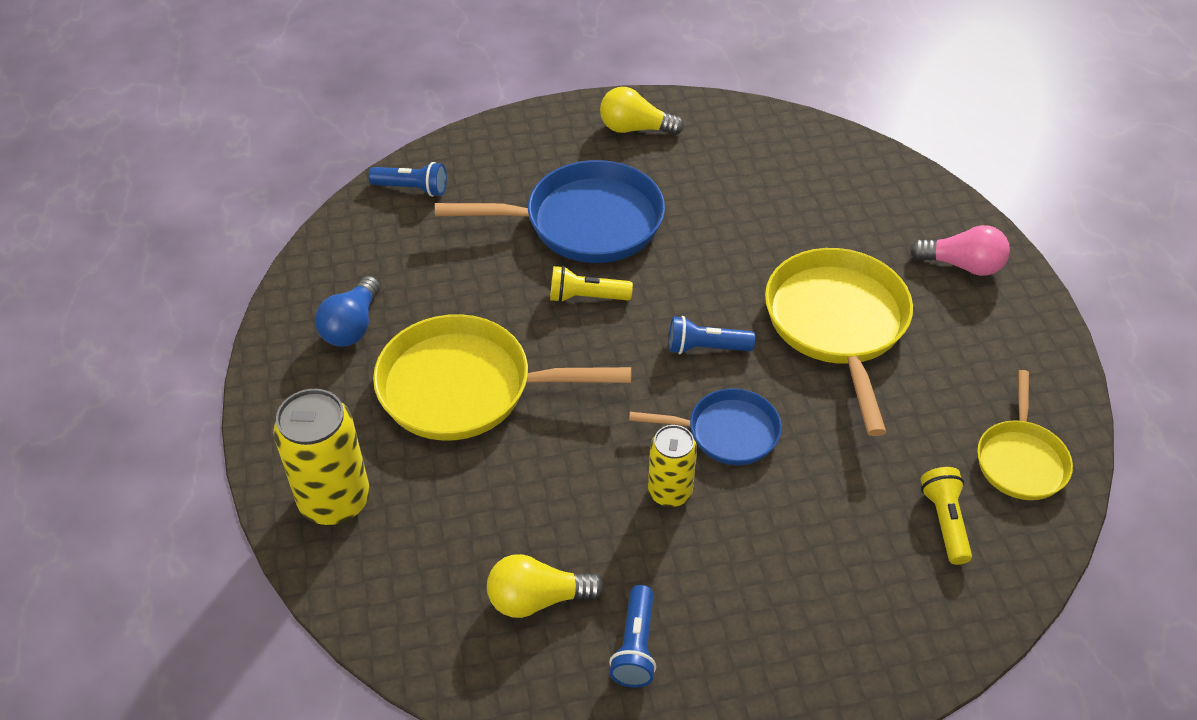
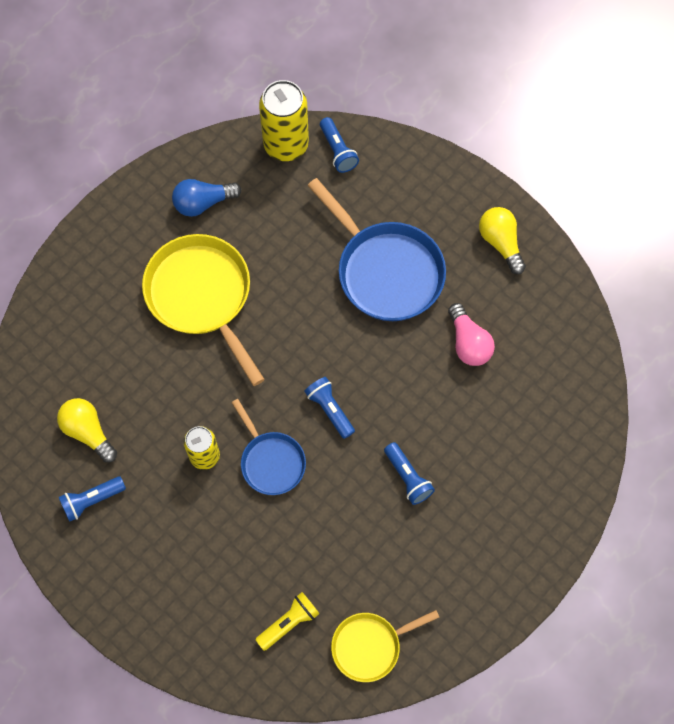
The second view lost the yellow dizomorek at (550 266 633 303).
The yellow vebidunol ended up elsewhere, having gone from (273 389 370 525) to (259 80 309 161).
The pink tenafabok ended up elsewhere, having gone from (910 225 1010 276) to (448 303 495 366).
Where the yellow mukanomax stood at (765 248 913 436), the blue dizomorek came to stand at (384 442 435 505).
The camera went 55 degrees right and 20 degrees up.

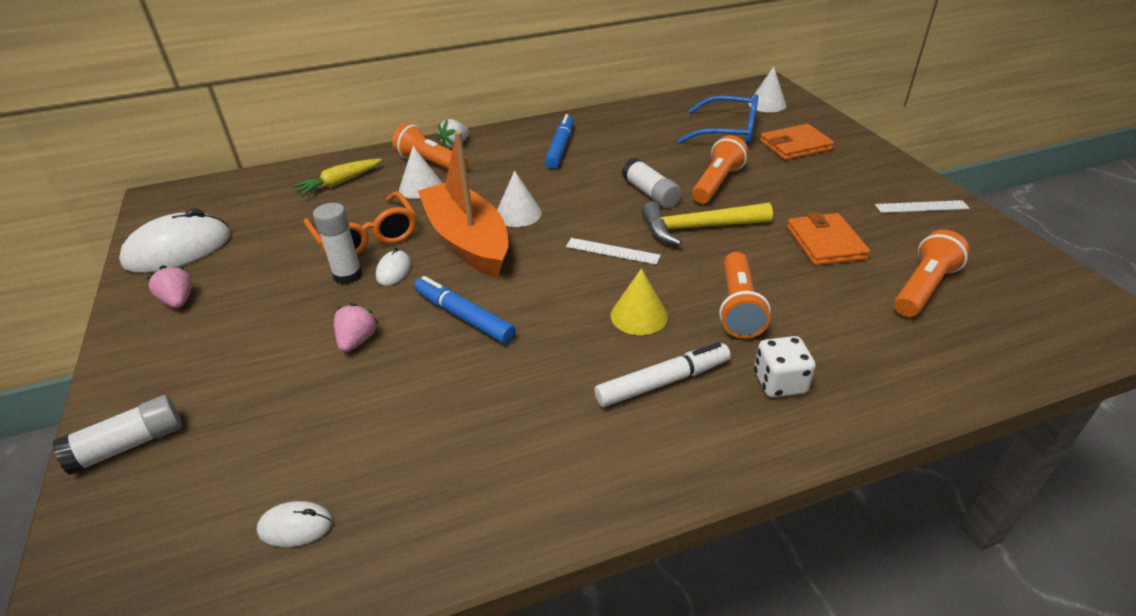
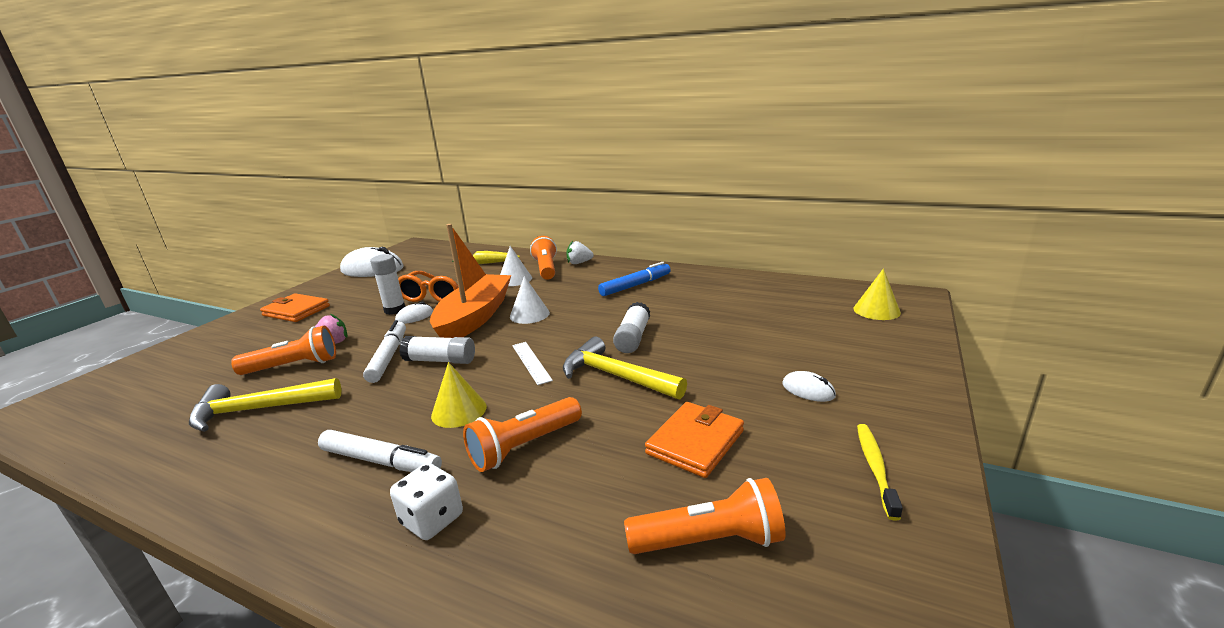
The second view lost the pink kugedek at (147 265 192 308).
The second view lost the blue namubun at (678 94 758 146).
The second view gained the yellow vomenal at (189 378 341 432).
The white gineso ended up elsewhere, having gone from (52 395 182 475) to (399 336 475 364).
The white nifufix ended up elsewhere, having gone from (257 501 333 547) to (782 371 836 402).
The orange dizomorek ended up elsewhere, having gone from (692 135 748 204) to (231 326 336 375).
The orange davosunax ended up elsewhere, having gone from (760 124 834 160) to (260 293 330 322).
Where the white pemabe stood at (875 200 970 213), the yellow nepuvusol came to stand at (857 424 903 521).
What was the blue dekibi at (414 276 516 344) turned into the white dekibi at (363 320 406 383).
What was the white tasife at (748 66 786 112) turned into the yellow tasife at (854 269 901 320).
The camera went 45 degrees right and 15 degrees down.

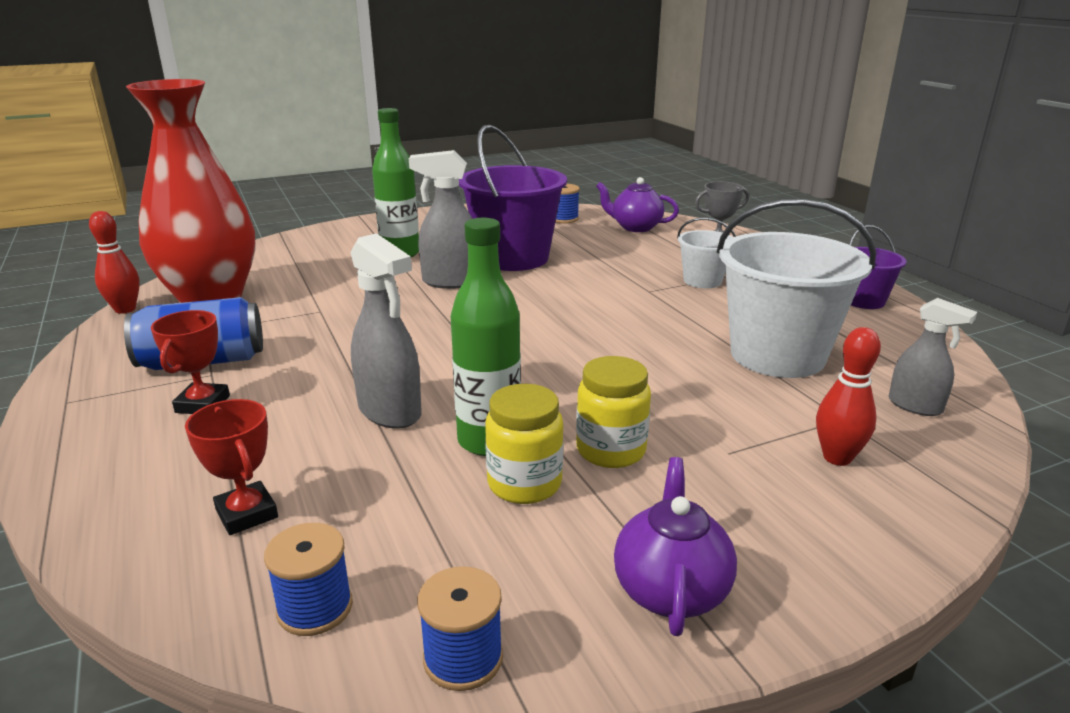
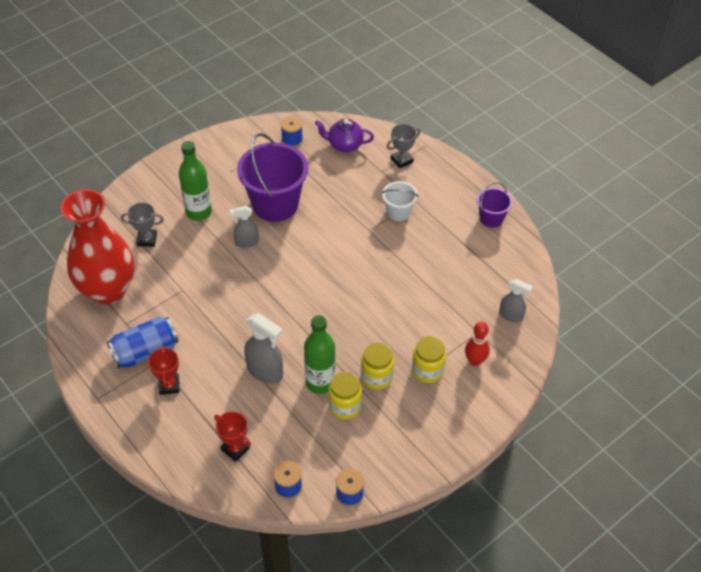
The second view lost the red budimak at (89 211 140 314).
The second view lost the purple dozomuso at (614 457 737 636).
The second view lost the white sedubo at (717 199 876 378).
The second view gained the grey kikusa at (121 202 164 247).
The second view gained the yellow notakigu at (412 336 446 383).
The size of the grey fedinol at (409 150 473 289) changed by a factor of 0.64.
The camera went 15 degrees left and 25 degrees up.

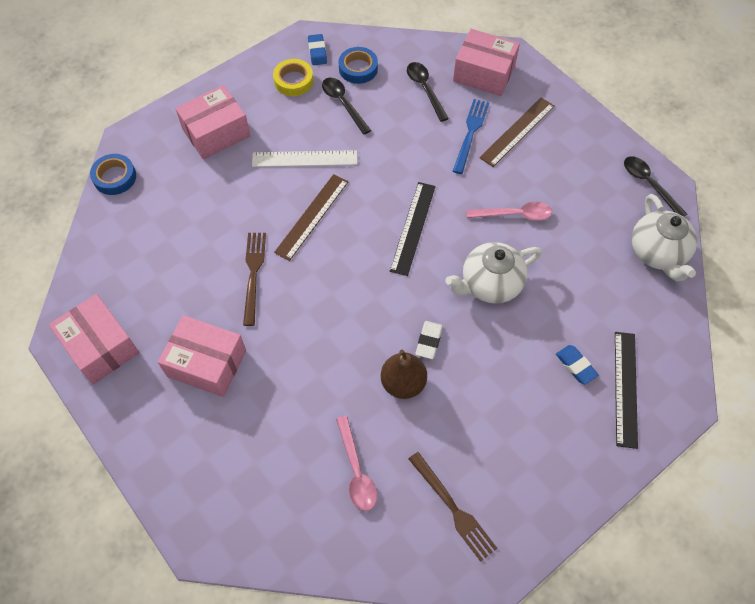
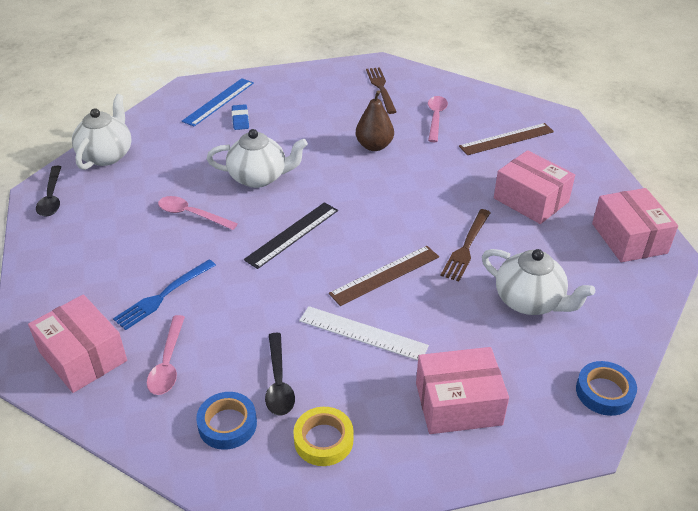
The second view lost the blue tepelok at (308 34 327 65).
The second view lost the white tepelok at (415 321 443 359).
The second view gained the white dozomuso at (482 249 595 315).
The brown pemabe ended up elsewhere, having gone from (479 97 555 167) to (459 123 554 155).
What was the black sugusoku at (407 62 449 122) turned into the pink sugusoku at (147 315 185 395).
What was the black pemabe at (615 332 638 449) turned into the blue pemabe at (182 78 254 126).
The camera went 155 degrees left and 20 degrees down.

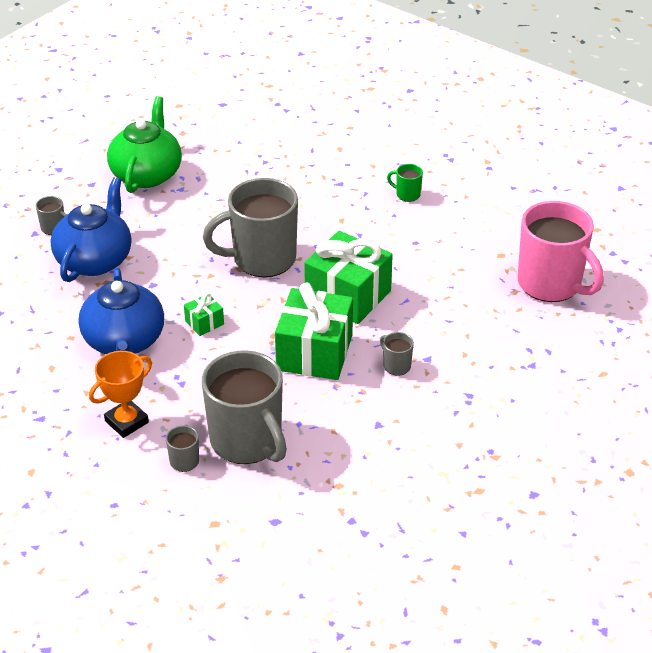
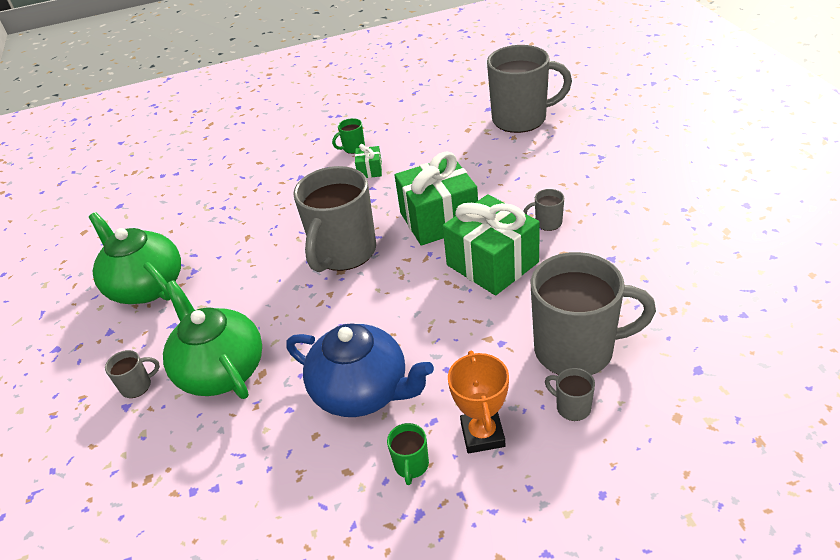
The second view gained the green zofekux at (387 423 429 485).
The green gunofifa ended up elsewhere, having gone from (184 293 224 336) to (355 144 382 178).
What was the blue dozomuso at (51 177 132 282) turned into the green dozomuso at (163 280 262 399).
What was the pink zofekux at (518 201 604 302) turned into the grey zofekux at (487 45 572 133).
The camera went 50 degrees left and 0 degrees up.

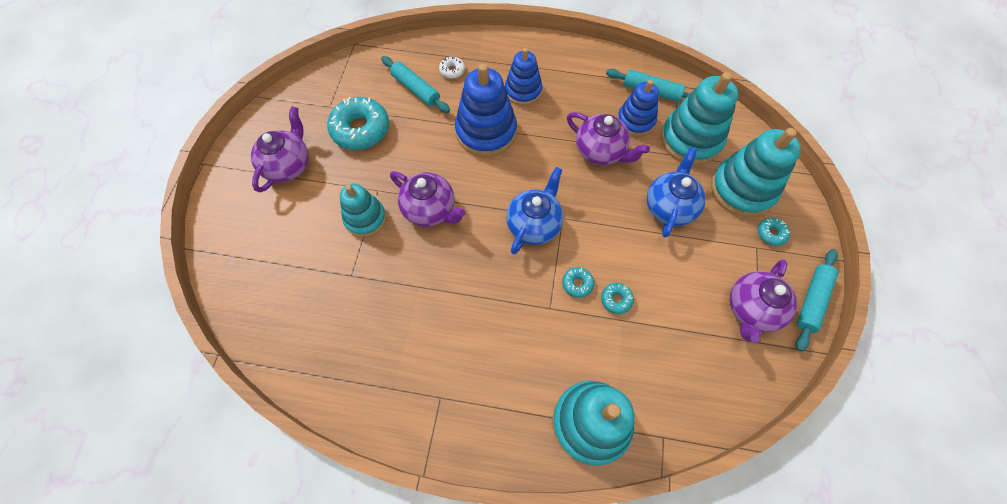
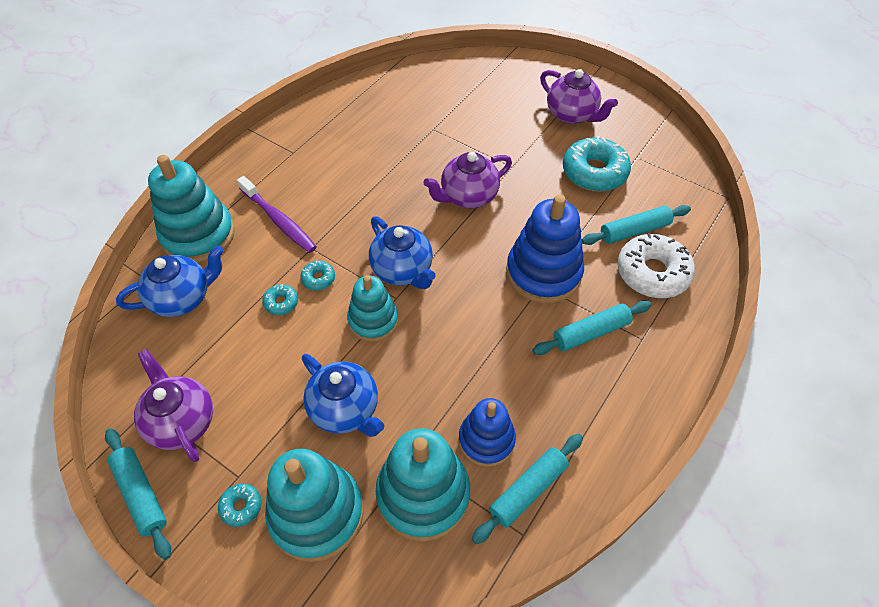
The second view lost the purple dozomuso at (567 112 650 165).
The second view gained the blue dozomuso at (116 245 224 317).
The second view gained the purple nepuvusol at (237 176 317 253).
The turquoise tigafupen ended up elsewhere, having gone from (340 183 386 237) to (347 275 398 342).
Where the blue tigafupen stood at (505 48 542 105), the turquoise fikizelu came to stand at (533 300 651 355).
The size of the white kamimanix at (439 57 465 79) changed by a factor of 2.18.
The camera went 115 degrees right and 10 degrees down.

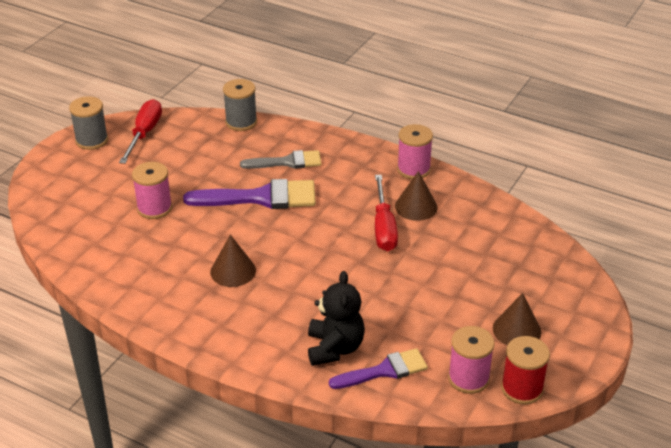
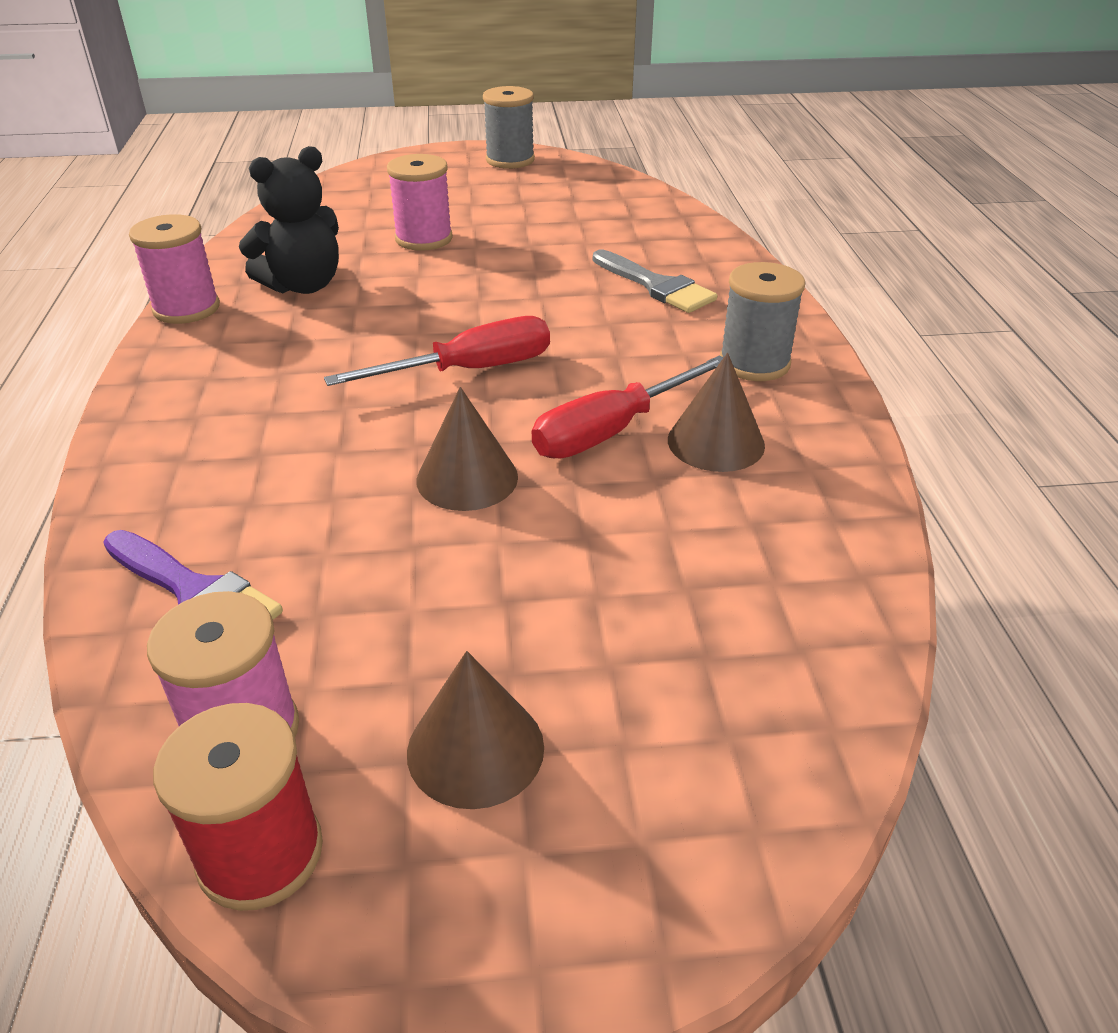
The second view lost the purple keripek at (183 179 316 209).
The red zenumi ended up elsewhere, having gone from (119 99 162 164) to (324 316 550 386).
The brown tasife ended up elsewhere, having gone from (210 235 256 287) to (417 387 518 511).
The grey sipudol ended up elsewhere, having gone from (223 79 257 131) to (720 262 805 381).
The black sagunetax ended up elsewhere, having gone from (308 271 365 366) to (239 146 339 294).
The pink sipudol ended up elsewhere, having gone from (397 124 433 179) to (129 214 220 324).
The camera went 55 degrees right and 0 degrees up.

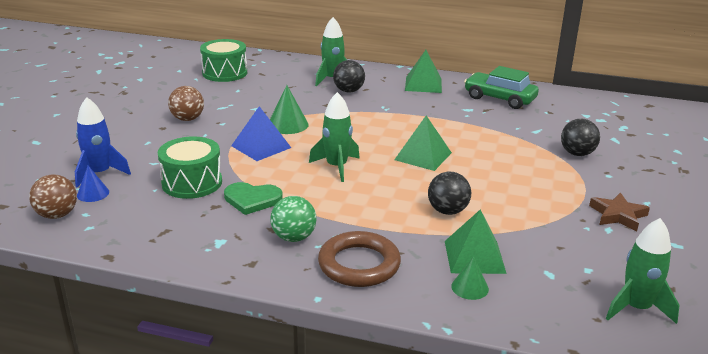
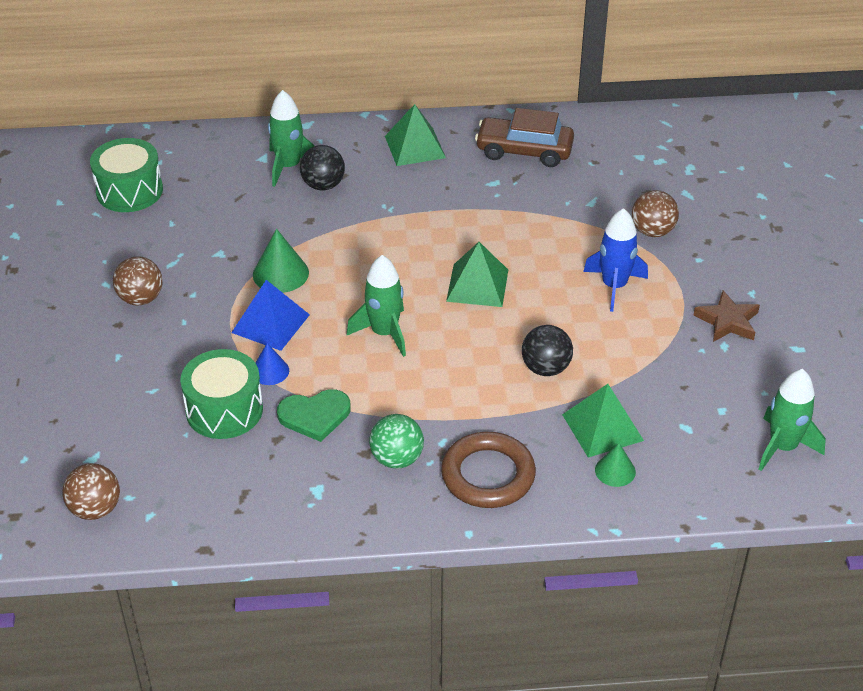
The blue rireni ended up elsewhere, having gone from (75 97 131 188) to (583 208 648 312).
The blue tasife ended up elsewhere, having gone from (77 166 109 202) to (255 343 289 385).
What was the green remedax at (464 66 539 109) turned into the brown remedax at (475 108 574 167).
What was the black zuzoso at (561 119 600 156) turned into the brown zuzoso at (632 190 679 237).
The camera went 20 degrees left and 15 degrees up.

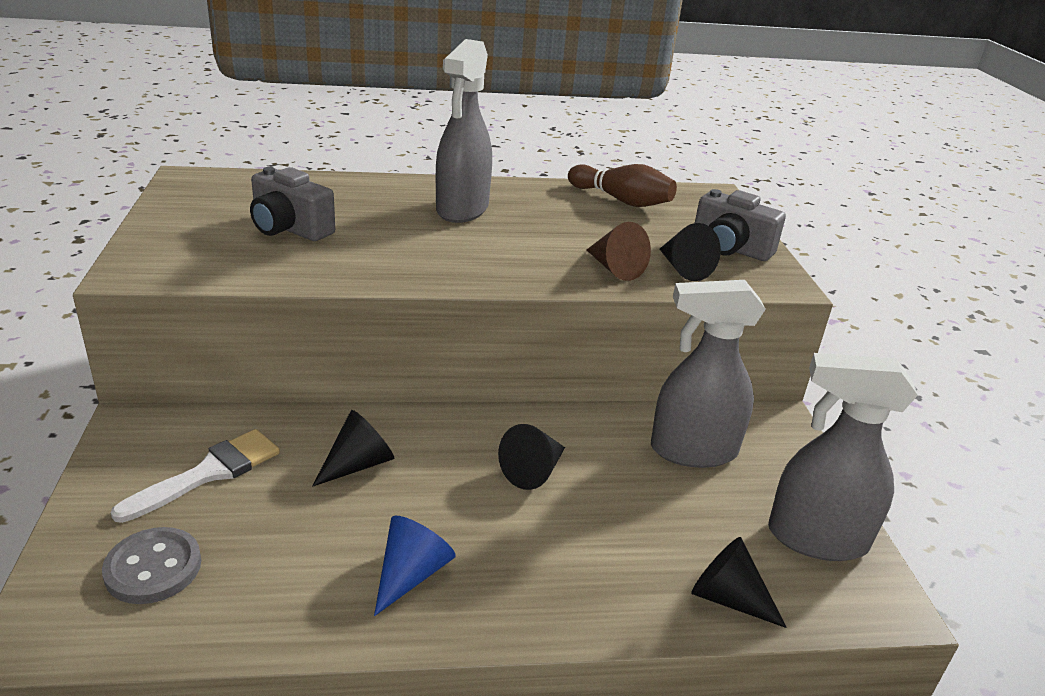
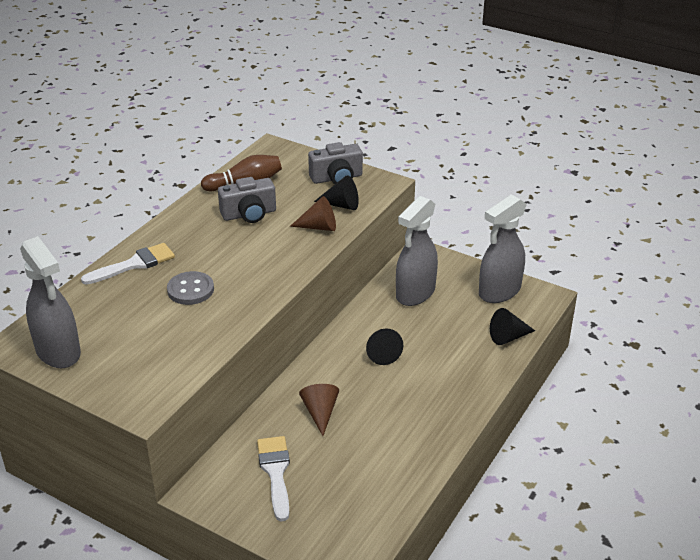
The second view lost the blue tasife at (374 516 456 616).
The second view gained the white keripek at (81 243 175 285).
The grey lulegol ended up elsewhere, having gone from (102 527 201 604) to (167 271 214 305).
The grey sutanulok ended up elsewhere, having gone from (250 167 335 241) to (218 177 276 223).
The grey fedinol ended up elsewhere, having gone from (436 39 492 223) to (20 236 81 368).
What was the black tasife at (312 410 394 487) turned into the brown tasife at (299 384 339 436).
The camera went 50 degrees left and 5 degrees up.

